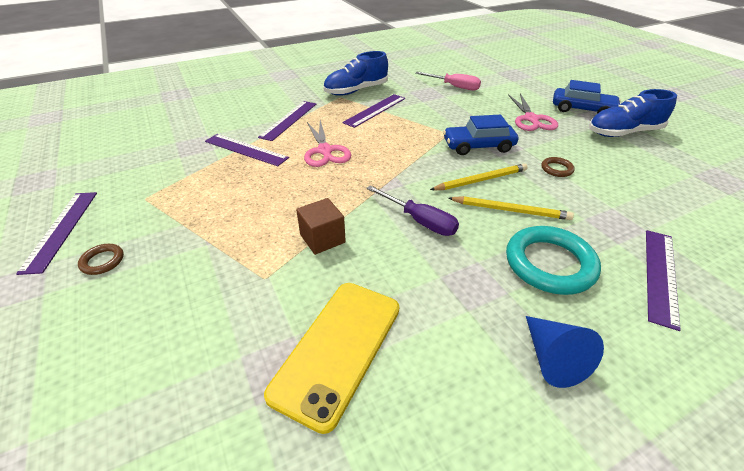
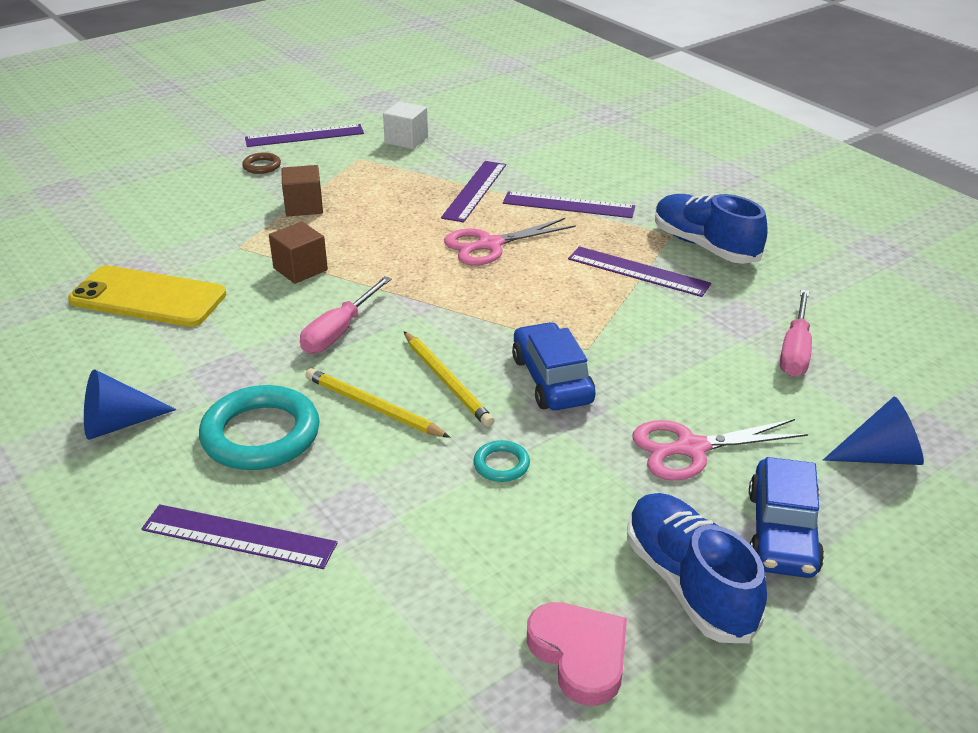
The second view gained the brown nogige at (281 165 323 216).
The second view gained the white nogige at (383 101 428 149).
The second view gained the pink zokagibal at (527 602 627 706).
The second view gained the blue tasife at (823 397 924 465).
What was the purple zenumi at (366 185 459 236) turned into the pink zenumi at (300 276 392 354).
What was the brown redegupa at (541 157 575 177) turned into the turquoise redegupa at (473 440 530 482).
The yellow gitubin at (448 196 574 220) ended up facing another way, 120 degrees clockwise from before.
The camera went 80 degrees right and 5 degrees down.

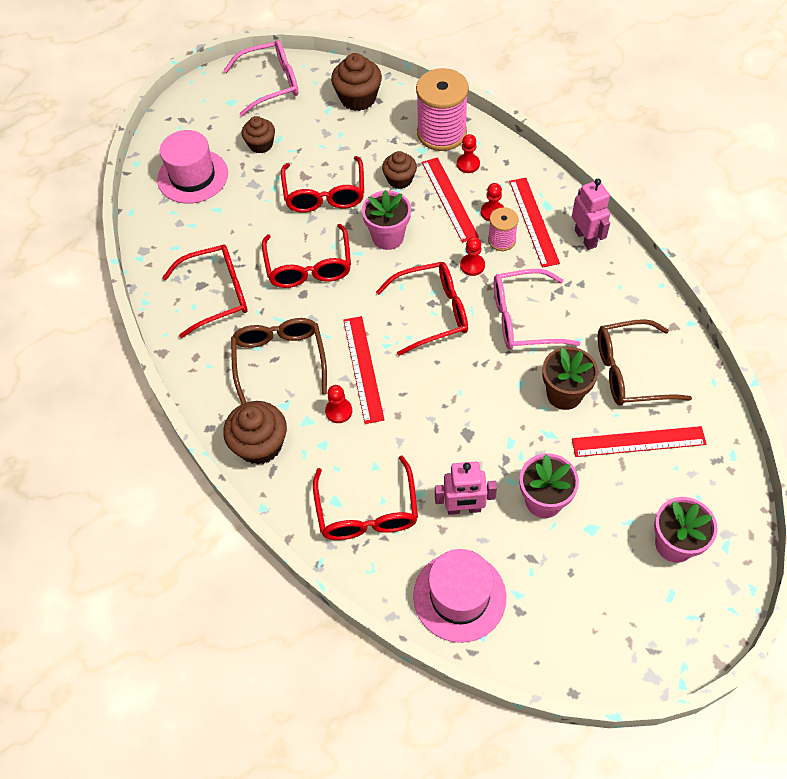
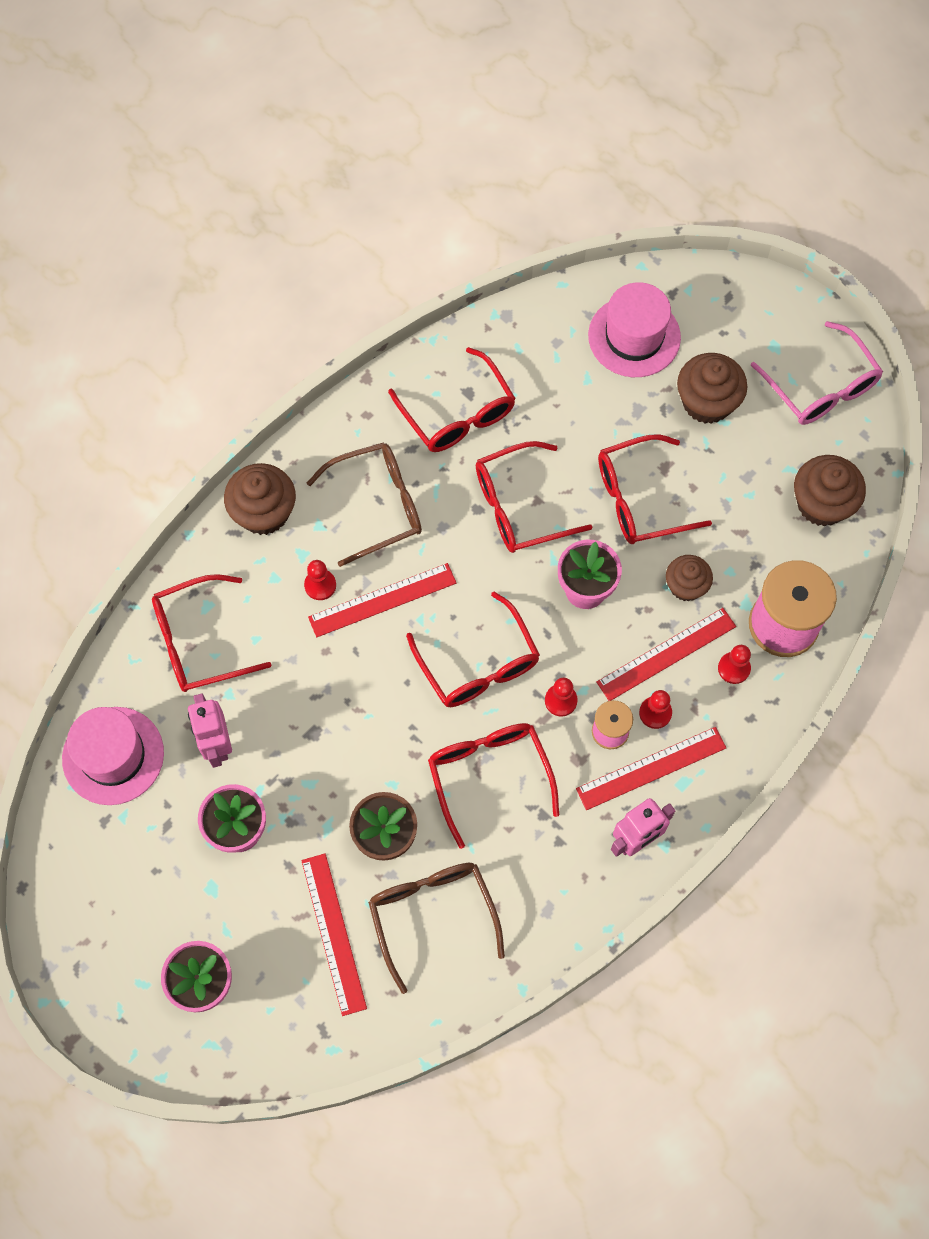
What was the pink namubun at (494 269 581 350) turned into the red namubun at (428 723 559 849).
The size of the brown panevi at (242 116 275 153) changed by a factor of 1.53.
The camera went 75 degrees right and 10 degrees up.

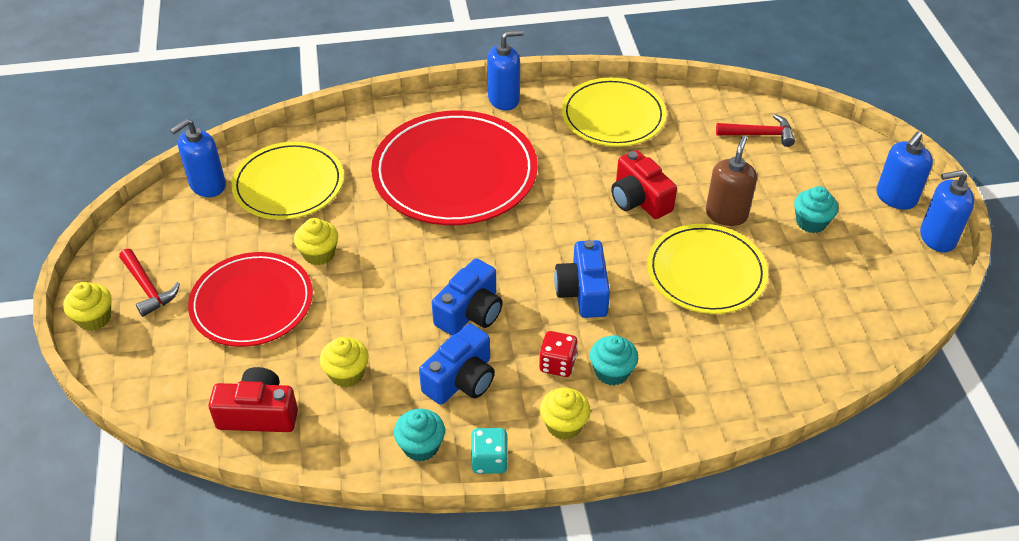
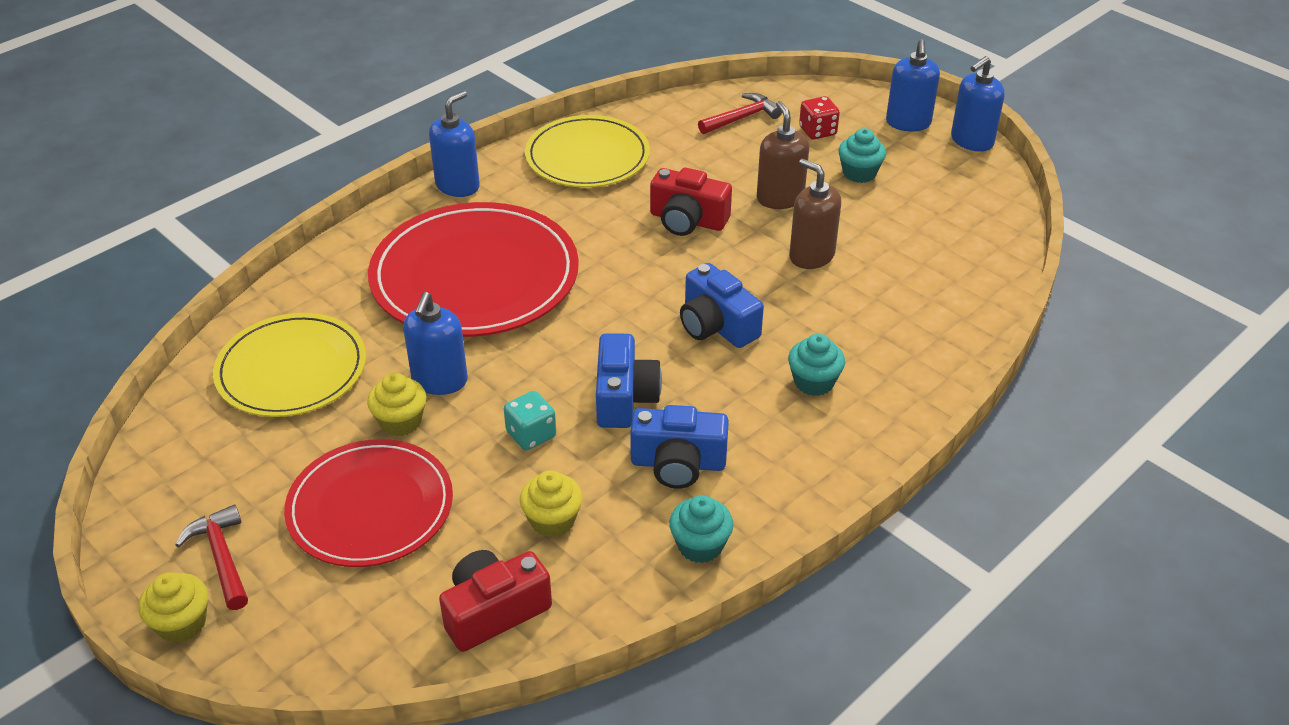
The second view lost the yellow panevi at (540 388 591 440).
The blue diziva ended up elsewhere, having gone from (170 119 226 197) to (403 292 468 395).
The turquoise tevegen ended up elsewhere, having gone from (471 428 508 474) to (504 391 556 450).
The red tevegen ended up elsewhere, having gone from (539 331 578 377) to (799 96 840 139).
Where the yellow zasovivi stood at (647 224 768 314), the brown diziva came to stand at (789 159 841 269).
The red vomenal at (119 249 180 317) ended up facing another way, 135 degrees counterclockwise from before.
The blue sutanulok at (419 323 495 405) ended up facing another way, 90 degrees clockwise from before.
The camera went 35 degrees left and 5 degrees down.

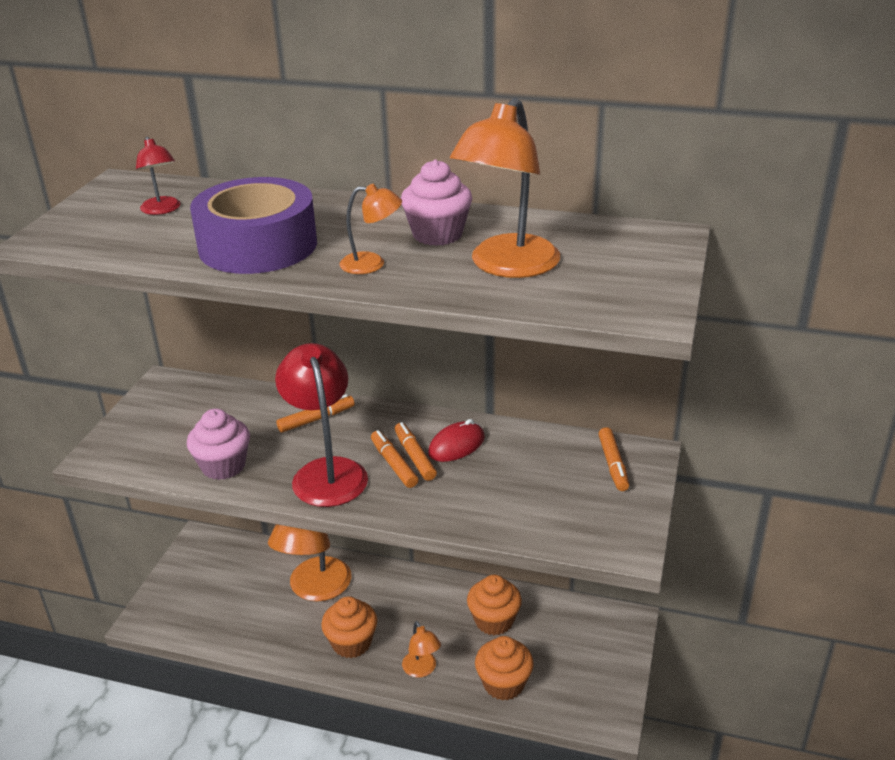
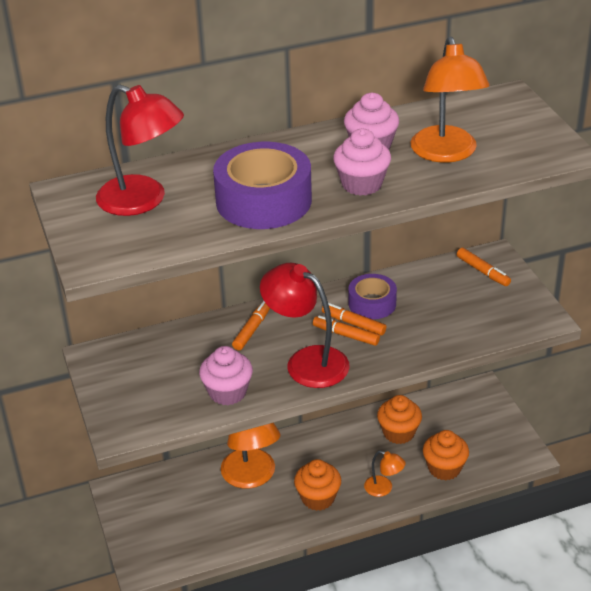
Where the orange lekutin stood at (340 184 402 274), the pink panevi came to stand at (333 129 391 196).
Where the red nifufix stood at (428 419 485 462), the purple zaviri came to stand at (348 274 397 319).
The size of the red lekutin at (136 137 181 215) changed by a factor of 1.98.
The camera went 35 degrees left and 5 degrees up.

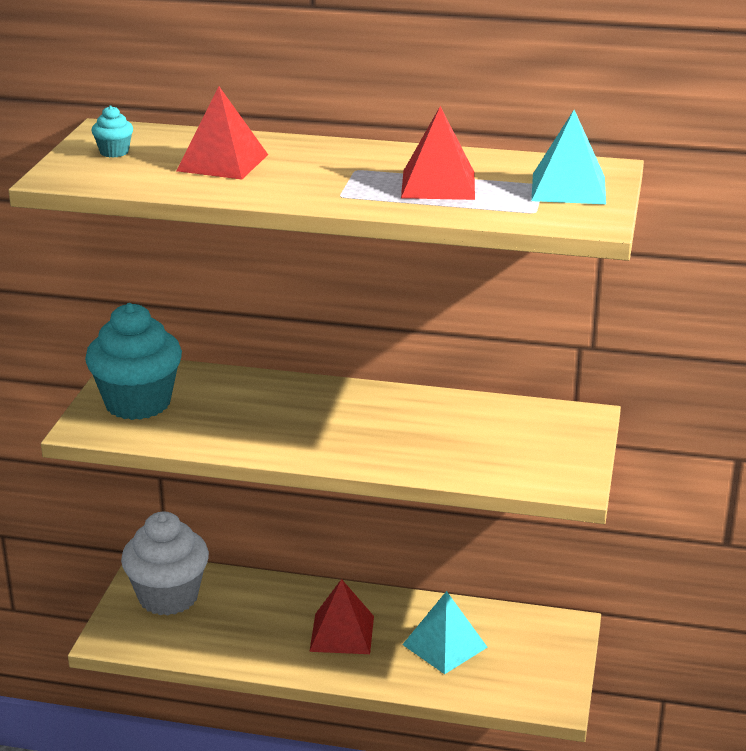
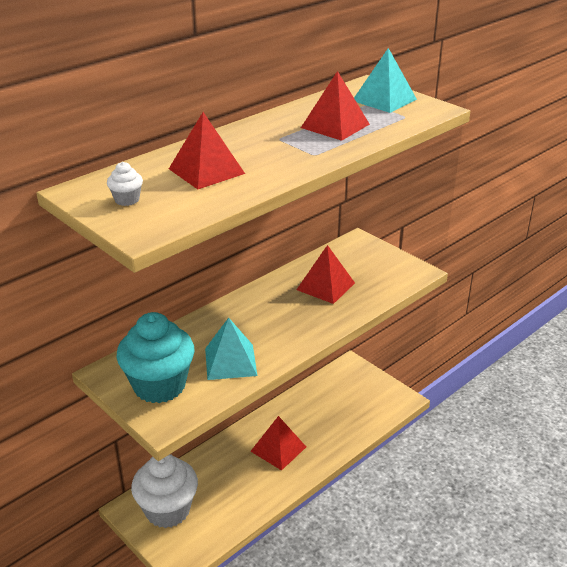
The second view gained the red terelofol at (296 245 355 304).
The turquoise terelofol ended up elsewhere, having gone from (402 591 488 674) to (205 318 257 380).
What was the turquoise panevi at (92 105 133 158) turned into the white panevi at (107 162 143 206).
The camera went 55 degrees left and 5 degrees up.

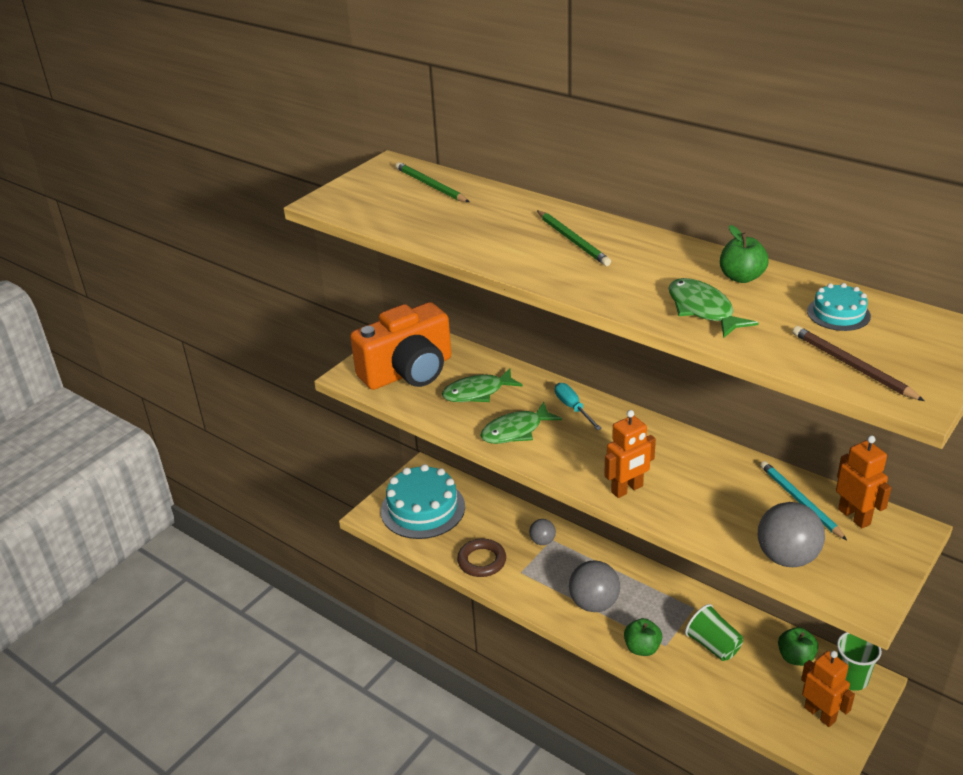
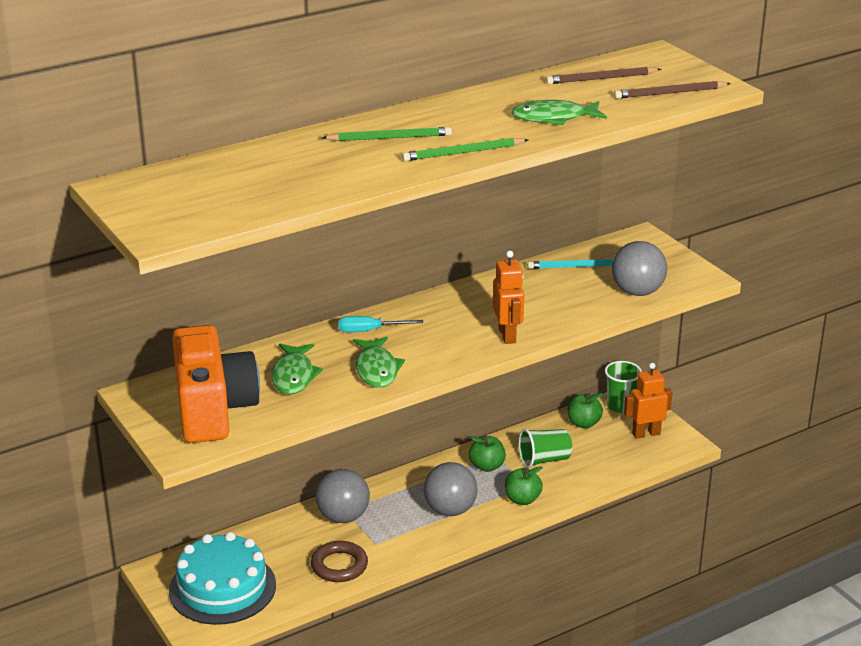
The second view lost the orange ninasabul at (836 435 892 528).
The green gitubin ended up elsewhere, having gone from (395 162 469 202) to (402 138 528 161).
The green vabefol ended up elsewhere, having gone from (720 225 769 283) to (469 435 506 472).
Where the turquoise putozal stood at (807 283 871 331), the brown gitubin came to stand at (546 67 661 84).
The size of the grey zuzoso at (529 519 556 545) changed by a factor of 1.80.
The camera went 70 degrees left and 5 degrees down.

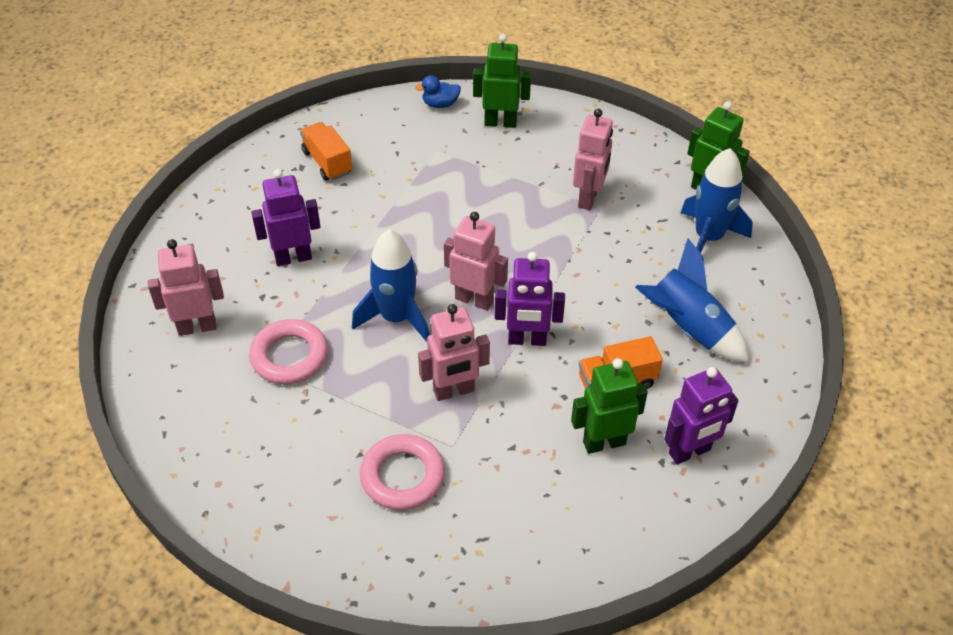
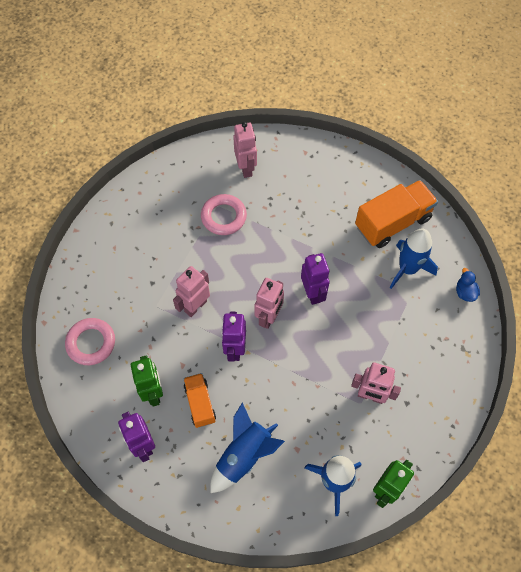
The second view lost the green ninasabul at (473 34 531 128).
The purple ninasabul ended up elsewhere, having gone from (251 169 321 266) to (301 253 330 305).
The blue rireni ended up elsewhere, having gone from (352 229 429 342) to (389 228 438 289).
The pink redegupa ended up elsewhere, having gone from (360 434 445 510) to (65 318 115 365).
The pink ninasabul at (418 304 490 401) ended up facing another way, 60 degrees clockwise from before.
The size of the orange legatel at (300 122 352 181) changed by a factor of 1.73.
The camera went 90 degrees right and 15 degrees up.

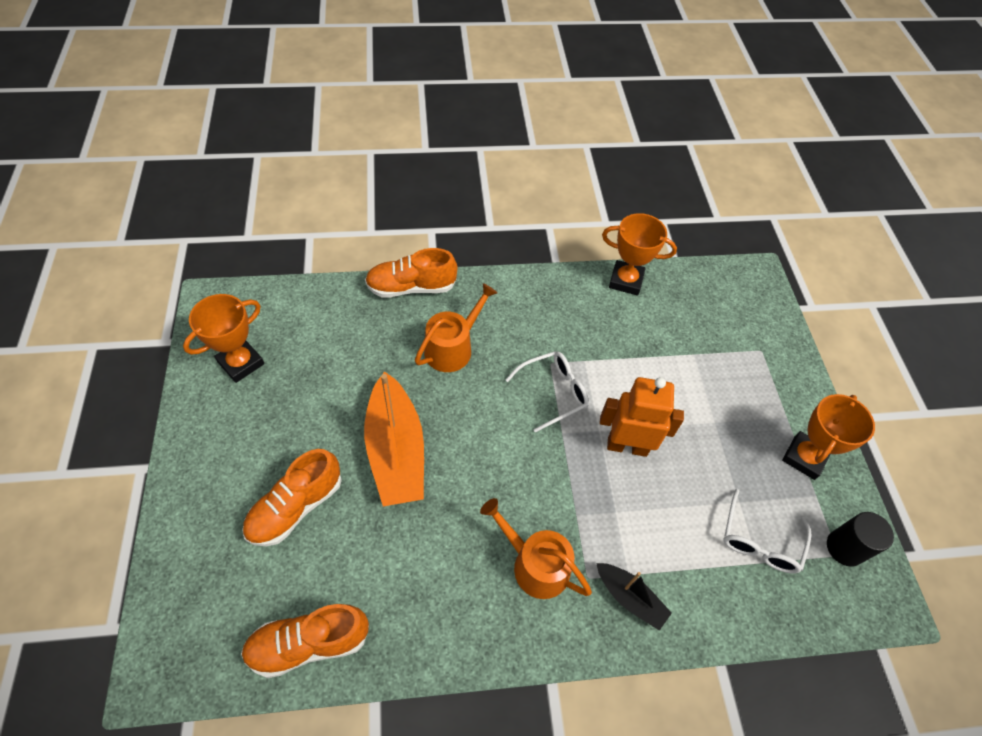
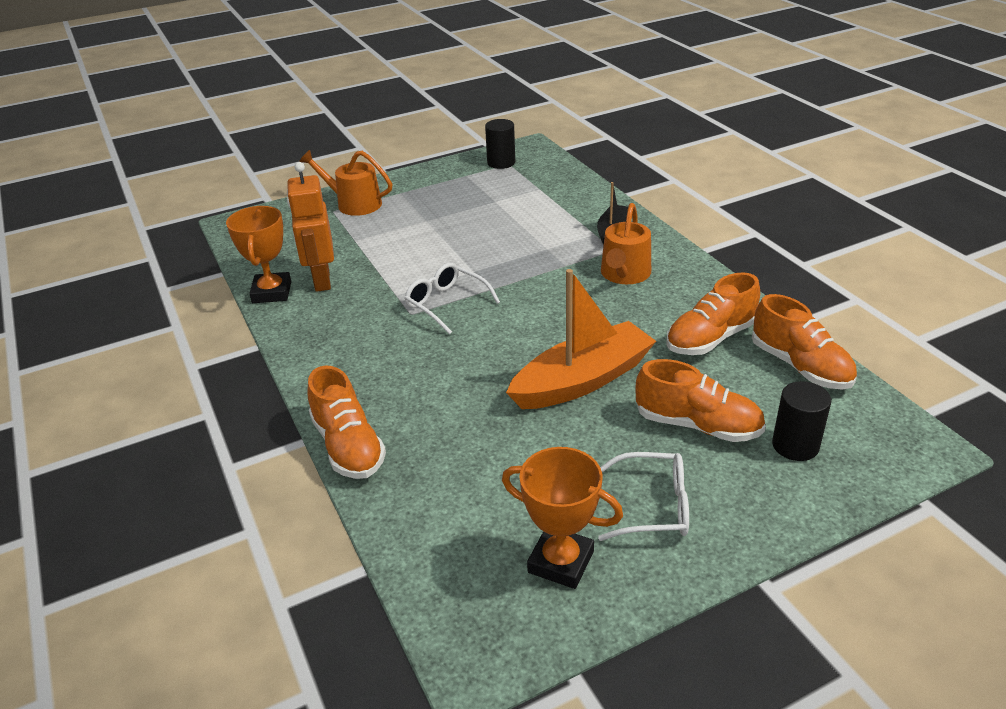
The second view lost the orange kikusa at (782 394 875 480).
The second view gained the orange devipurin at (666 272 760 355).
The second view gained the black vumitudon at (772 381 831 461).
The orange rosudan ended up elsewhere, having gone from (415 283 497 372) to (299 150 392 216).
The orange ninasabul ended up elsewhere, having gone from (600 377 684 457) to (287 162 334 292).
The white namubun ended up elsewhere, having gone from (723 489 812 573) to (598 452 689 541).
The camera went 105 degrees left and 20 degrees down.

